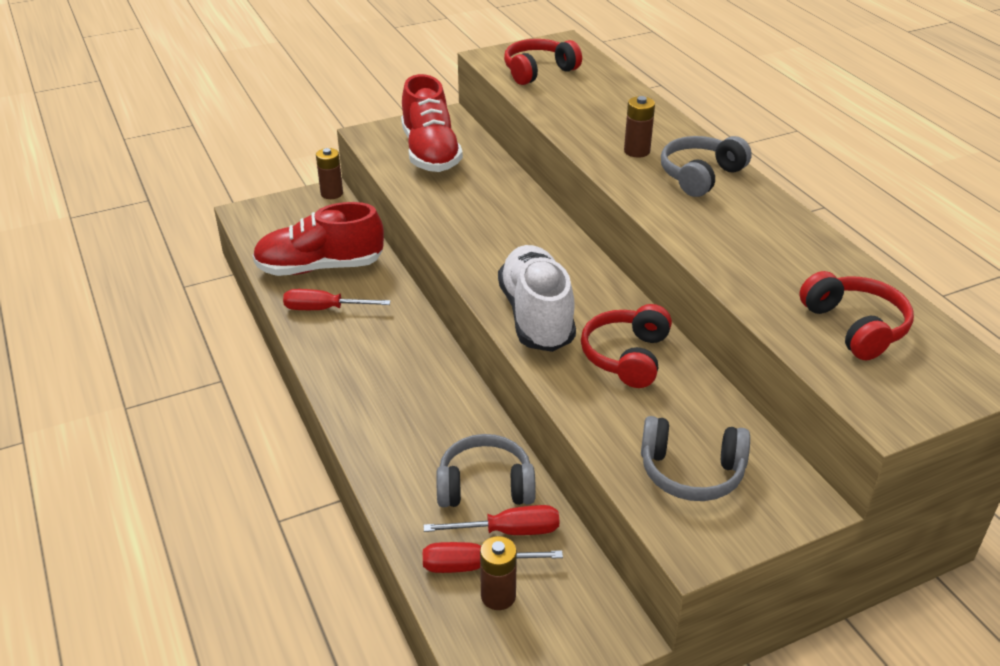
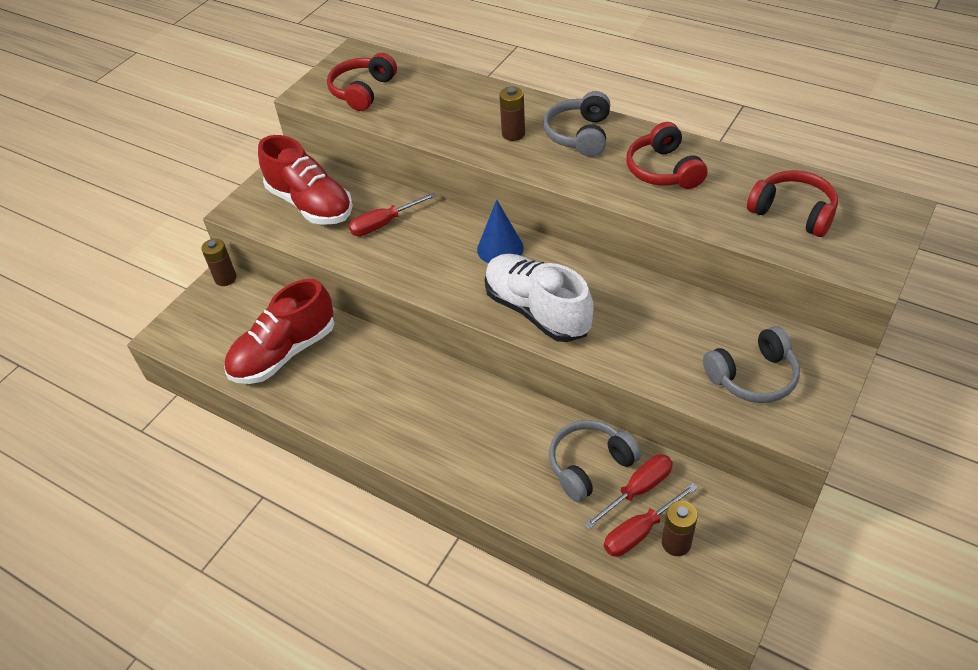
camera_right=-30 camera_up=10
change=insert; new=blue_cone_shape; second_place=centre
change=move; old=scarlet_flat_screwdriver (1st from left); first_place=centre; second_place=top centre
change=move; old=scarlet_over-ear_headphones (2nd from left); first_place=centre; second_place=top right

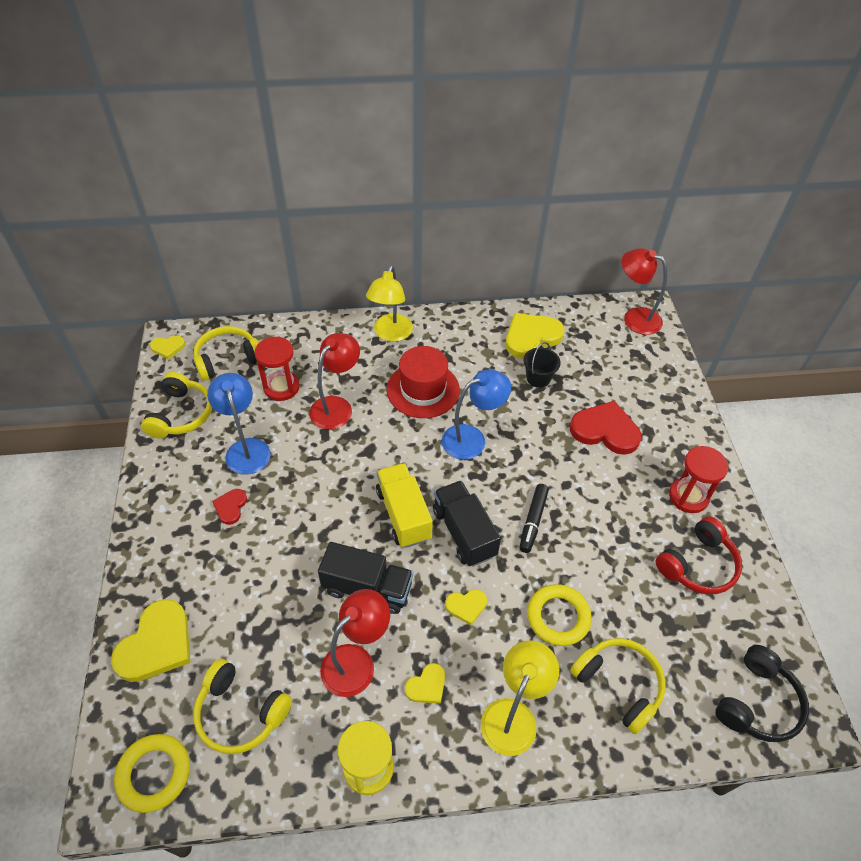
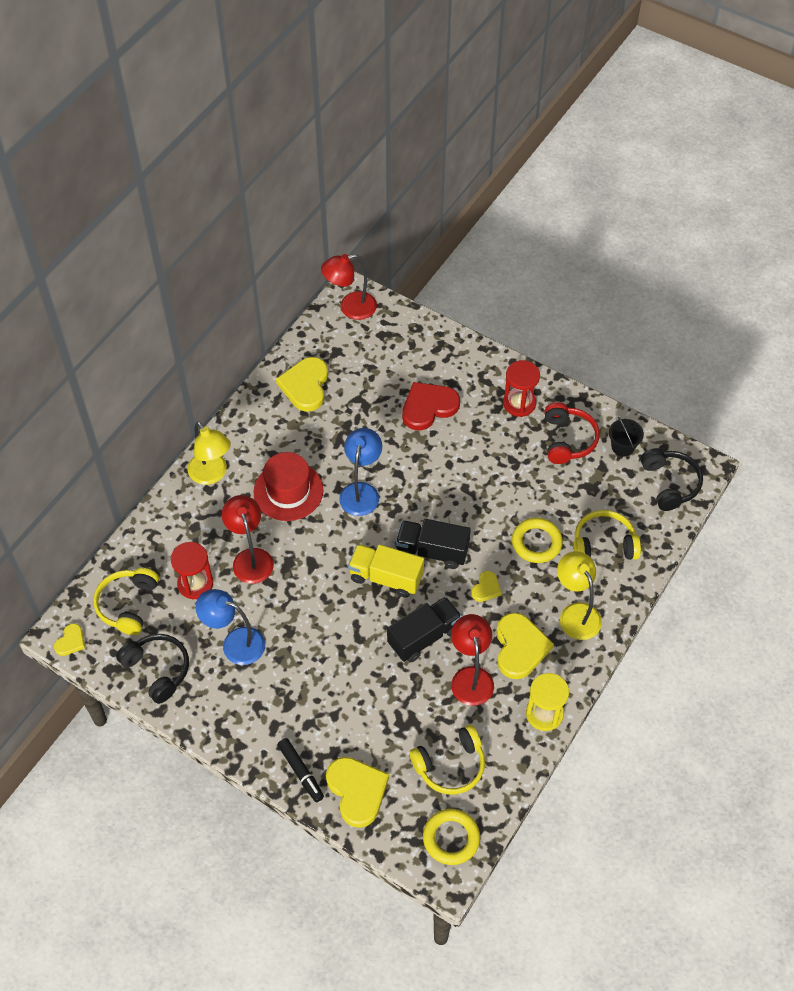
camera_right=-50 camera_up=5
change=delete; old=scarlet_heart (1st from left); first_place=middle left
change=move; old=jet-black_marker_pen; first_place=centre; second_place=bottom centre
change=move; old=jet-black_pail; first_place=centre; second_place=middle right
change=recolor; old=bright_yellow_over-ear_headphones (1st from left); new=jet-black_over-ear_headphones (1st from left); first_place=middle left; second_place=bottom left
change=resize; old=bright_yellow_heart (3rd from left in the first image); first_place=bottom centre; second_place=centre; factor=1.95

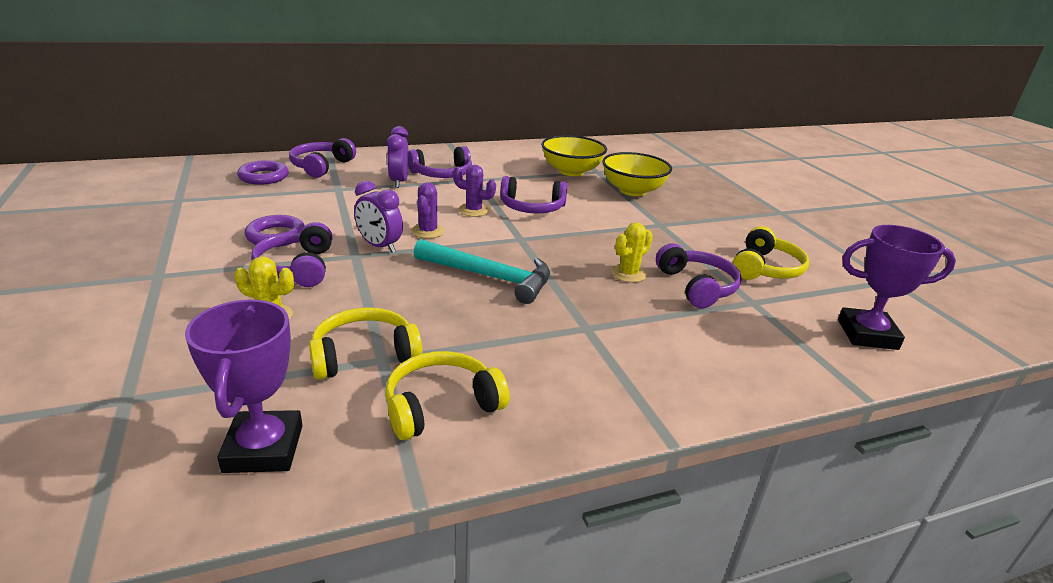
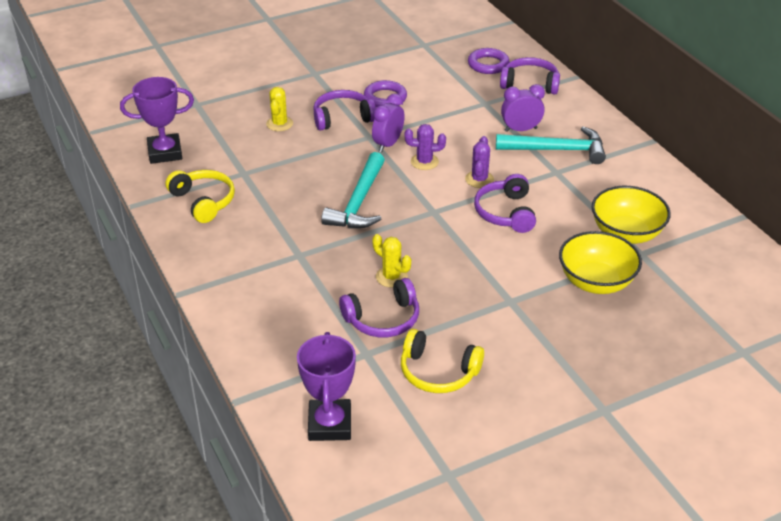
camera_right=85 camera_up=10
change=delete; old=bright_yellow_over-ear_headphones (1st from left); first_place=centre
change=replace; old=violet_over-ear_headphones (3rd from left); new=teal_claw_hammer (2nd from left); first_place=top centre; second_place=top right

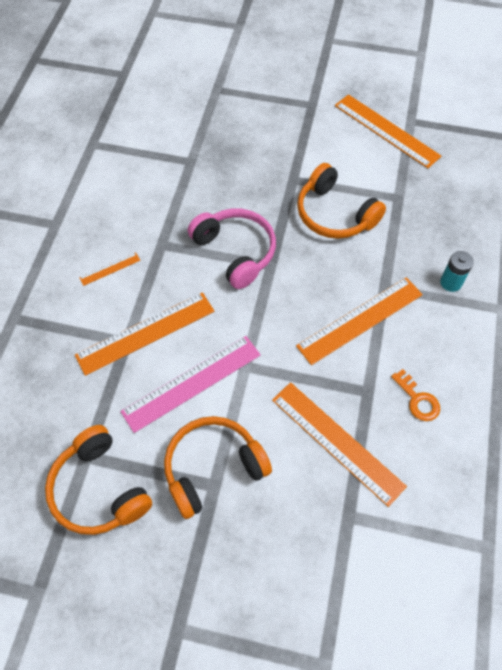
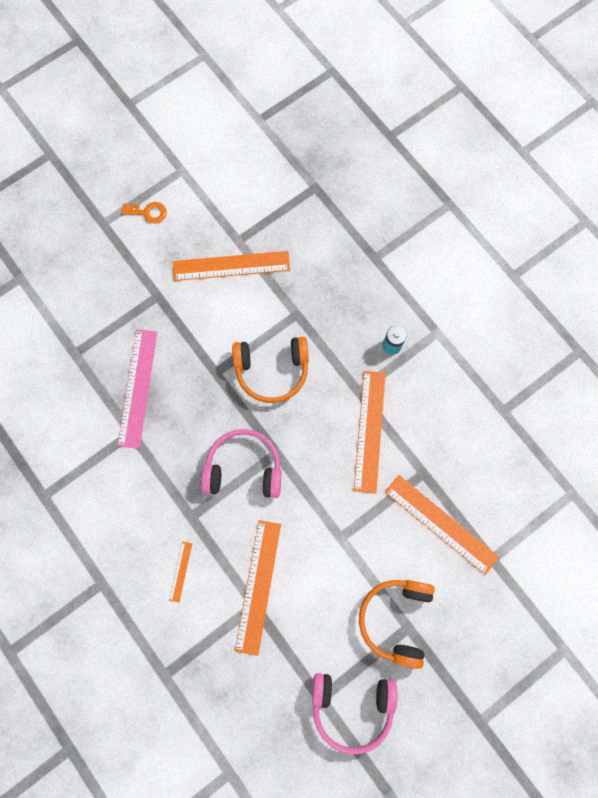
camera_right=-50 camera_up=15
change=move; old=pink_measuring_stick; first_place=centre; second_place=middle left
change=move; old=orange-coloured_door_key; first_place=middle right; second_place=top left
change=recolor; old=orange-coloured_over-ear_headphones (1st from left); new=pink_over-ear_headphones (2nd from left); first_place=bottom left; second_place=bottom centre
change=rotate; old=orange-coloured_measuring_stick (3rd from left in the first image); first_place=middle right; second_place=middle right; degrees=45

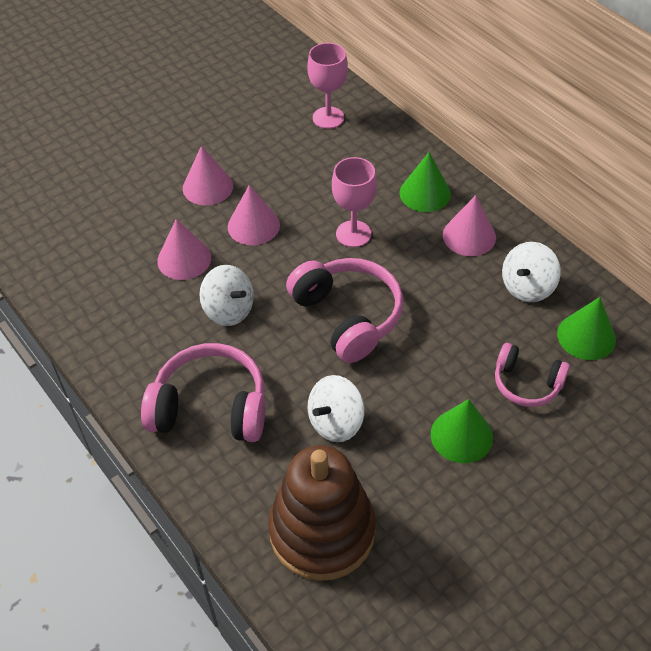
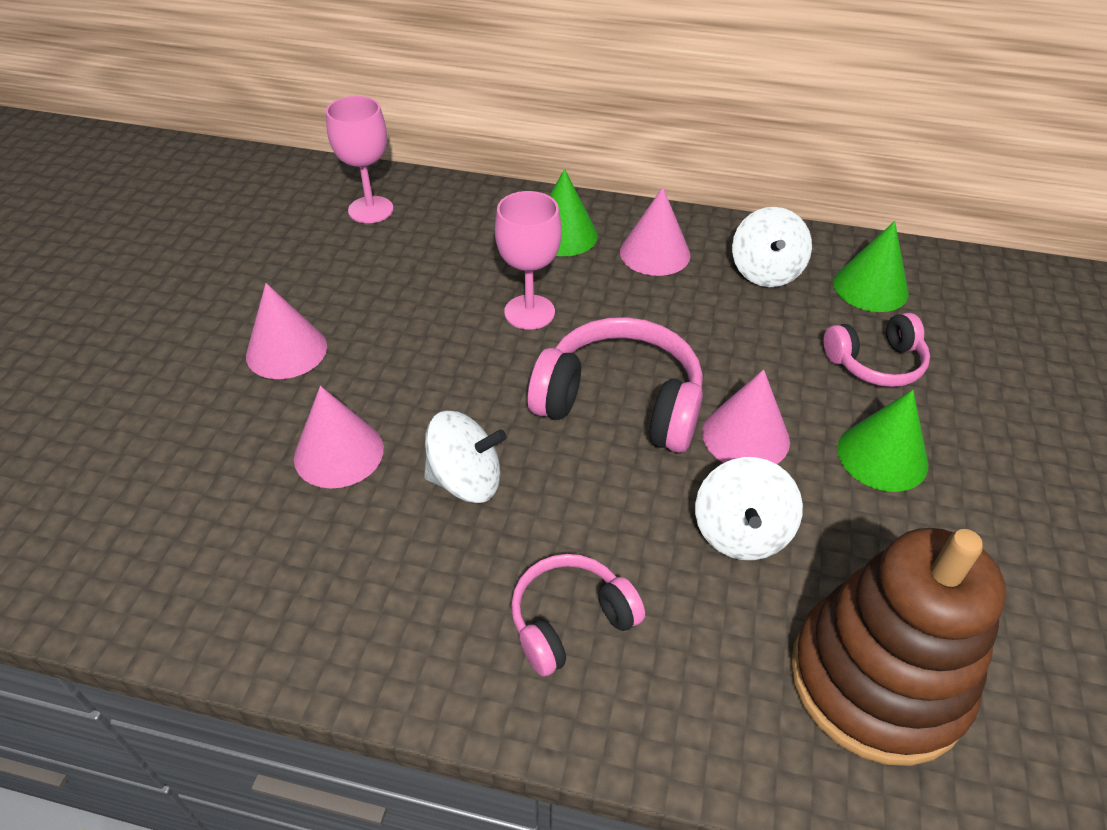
camera_right=-40 camera_up=-5
change=move; old=pink_cone_shape (3rd from left in the first image); new=pink_cone_shape (4th from left); first_place=top centre; second_place=middle right
change=resize; old=pink_over-ear_headphones (1st from left); first_place=middle left; second_place=bottom centre; factor=0.61

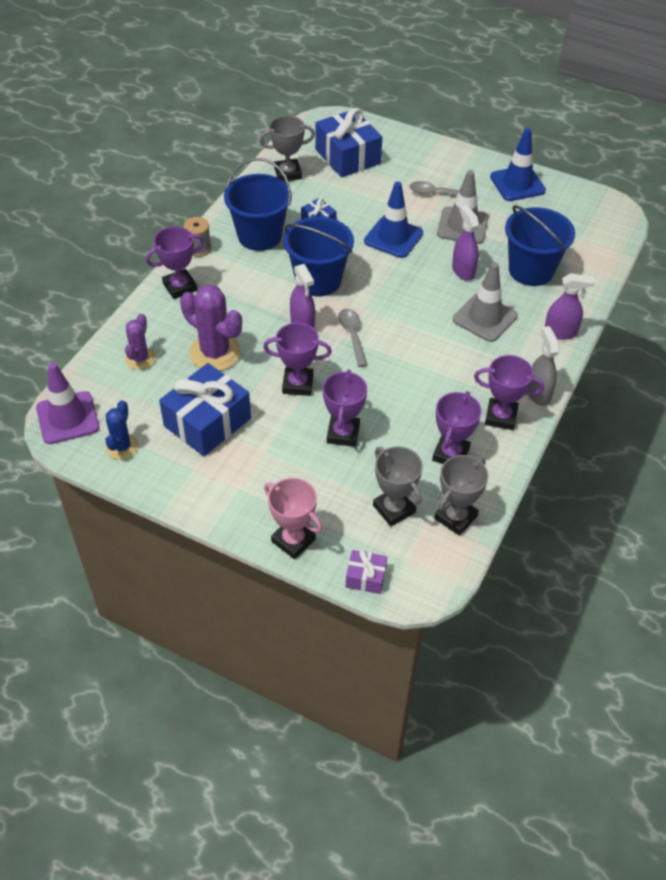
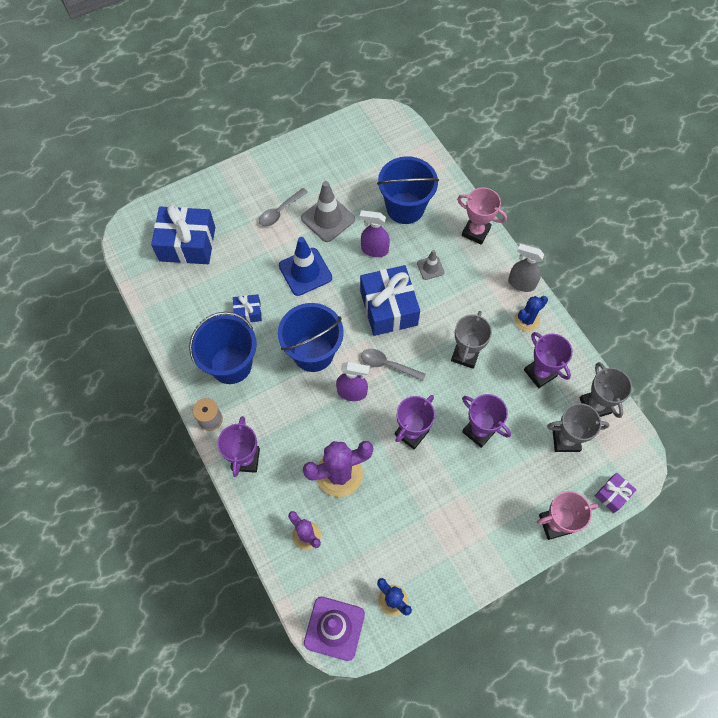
camera_right=-55 camera_up=15
change=delete; old=blue_traffic_cone (2nd from left); first_place=top right
change=move; old=blue_gift (1st from left in the first image); new=blue_gift (3rd from left); first_place=middle left; second_place=centre
change=move; old=grey_award_cup (1st from left); first_place=top centre; second_place=centre
change=replace; old=violet_award_cup (5th from left); new=blue_prickly_plant (2nd from left); first_place=middle right; second_place=middle right
change=replace; old=violet_spray_bottle (3rd from left); new=pink_award_cup (1st from left); first_place=middle right; second_place=top right
change=resize; old=grey_traffic_cone (2nd from left); first_place=middle right; second_place=centre; factor=0.53

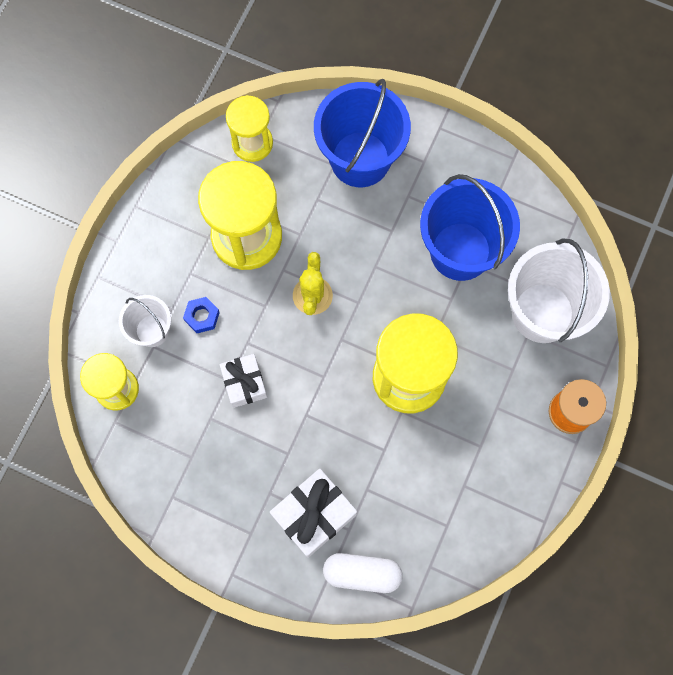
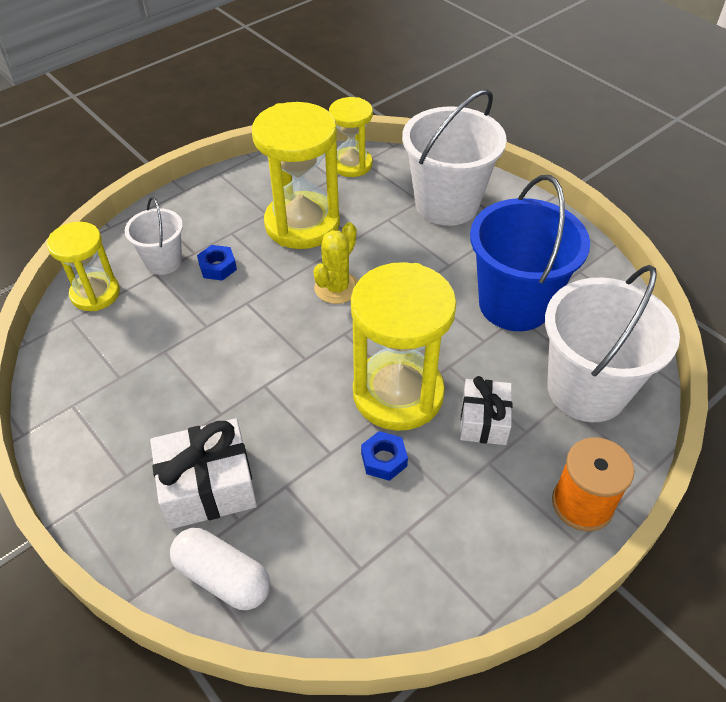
camera_right=25 camera_up=-25
change=insert; new=blue_hex_nut (2nd from left); second_place=centre
change=move; old=snow-white_gift (1st from left in the first image); new=snow-white_gift (2nd from left); first_place=centre; second_place=middle right
change=recolor; old=blue_pail (1st from left); new=snow-white_pail (2nd from left); first_place=top centre; second_place=top centre

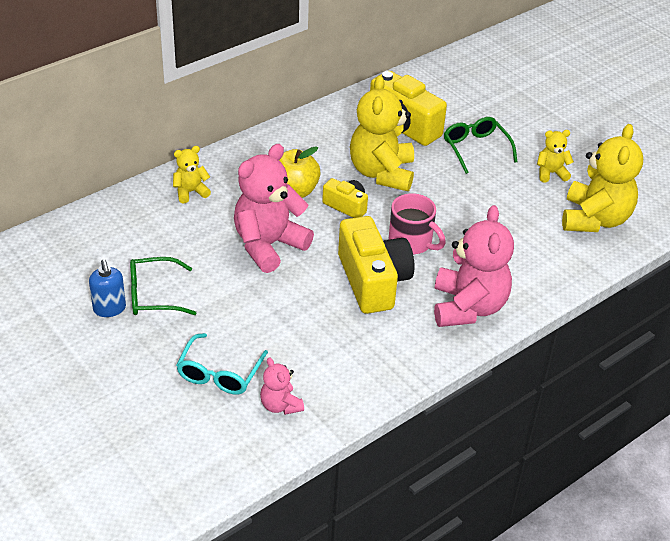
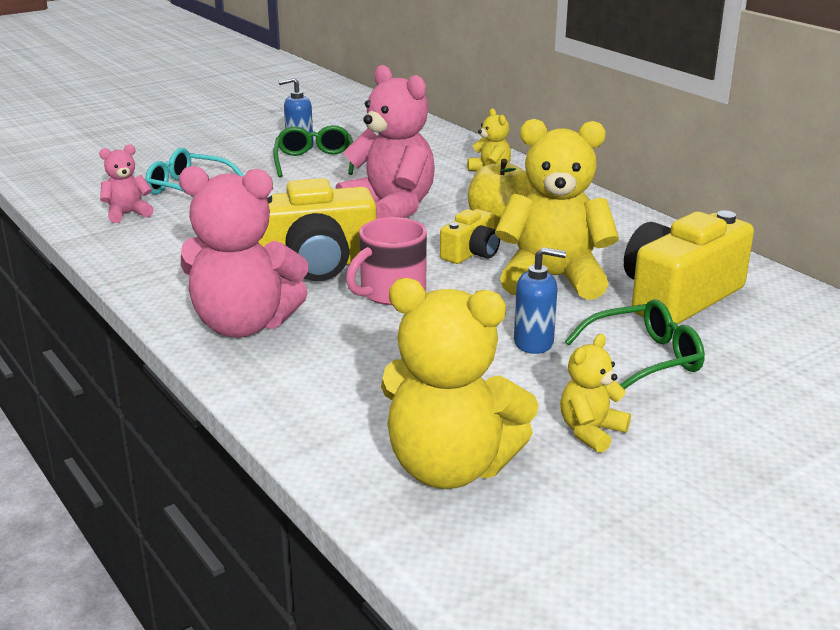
camera_right=95 camera_up=-15
change=insert; new=blue_pump_bottle (2nd from left); second_place=centre
change=rotate; old=bright_yellow_teddy_bear (3rd from left in the first image); first_place=top right; second_place=middle right; degrees=-135

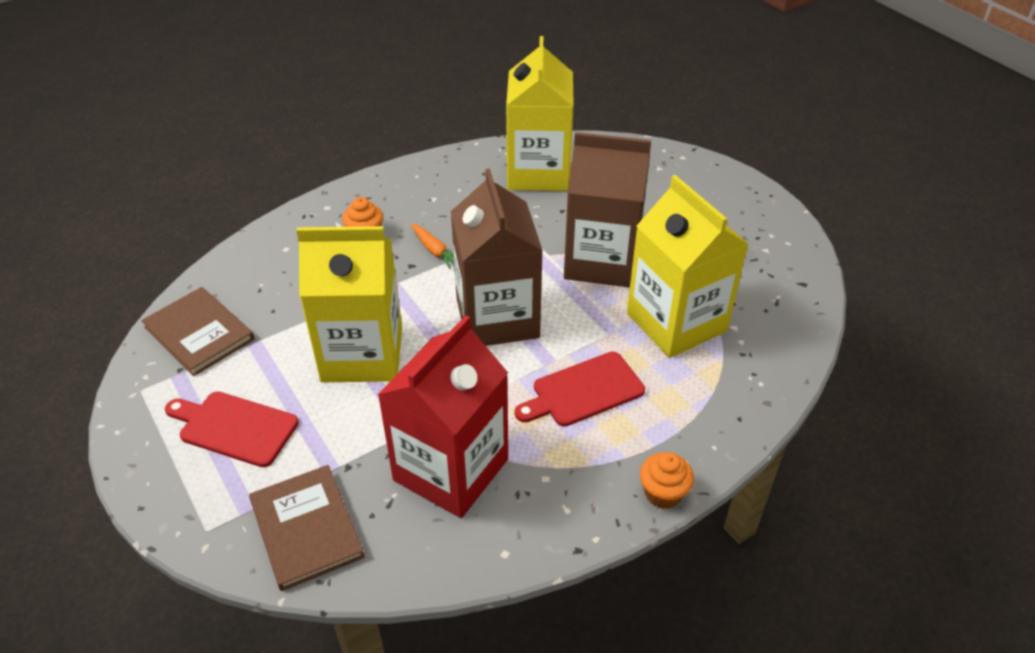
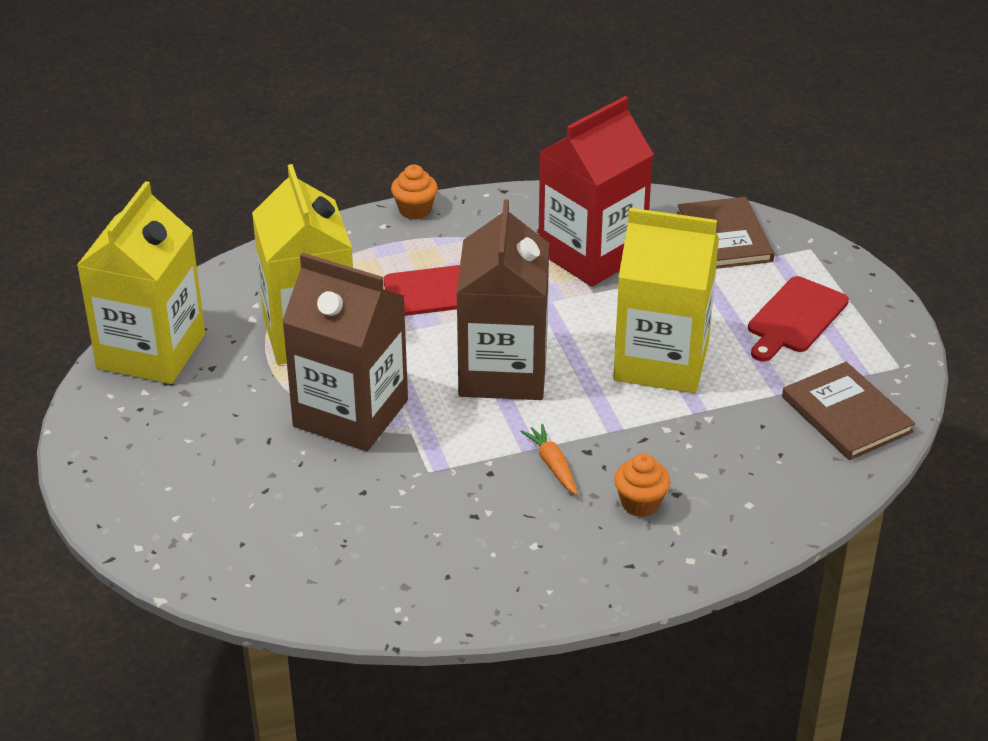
camera_right=-165 camera_up=-5
change=move; old=bright_yellow_carton (2nd from left in the first image); new=bright_yellow_carton (1st from left); first_place=top centre; second_place=middle left
change=rotate; old=scarlet_chopping_board (1st from left in the first image); first_place=middle left; second_place=middle right; degrees=90

